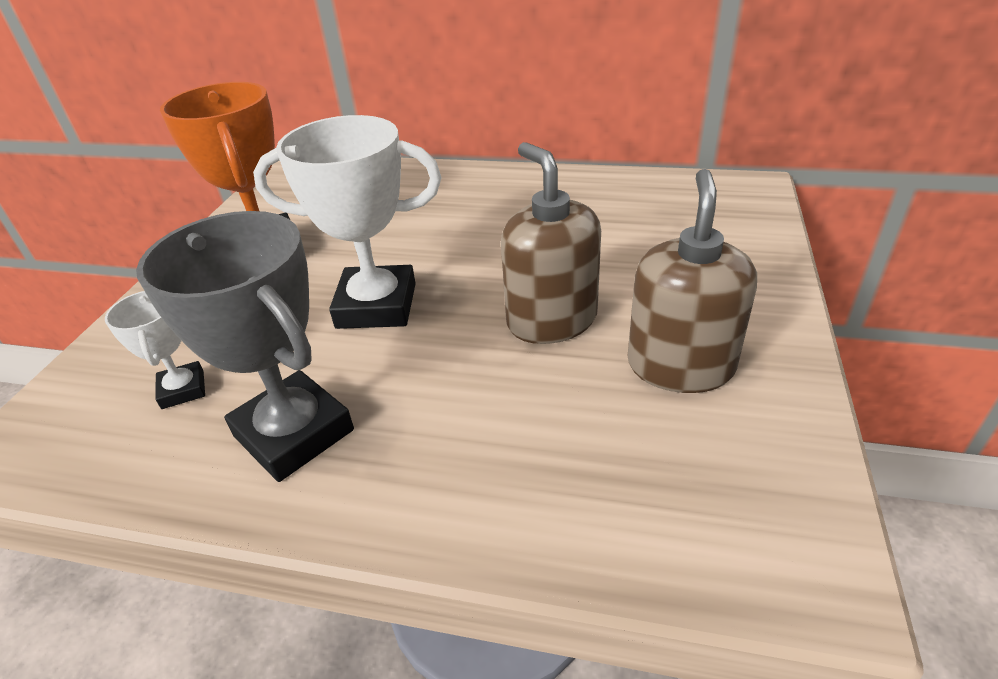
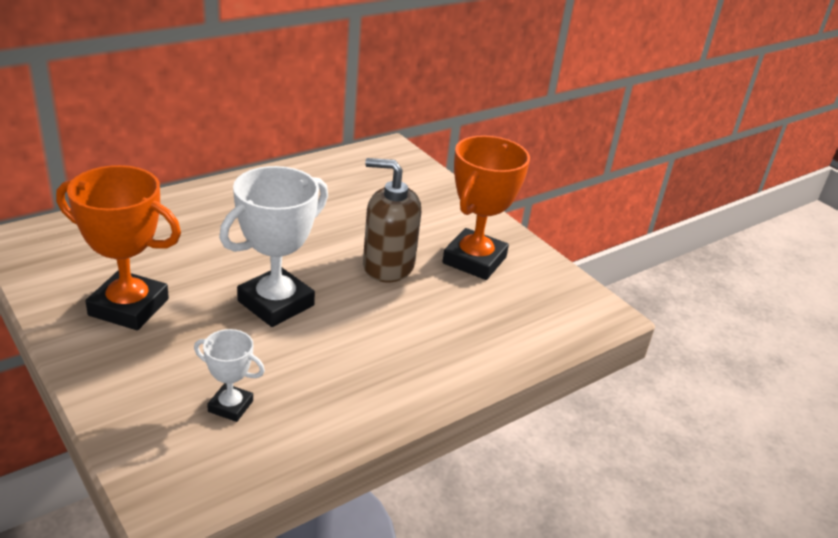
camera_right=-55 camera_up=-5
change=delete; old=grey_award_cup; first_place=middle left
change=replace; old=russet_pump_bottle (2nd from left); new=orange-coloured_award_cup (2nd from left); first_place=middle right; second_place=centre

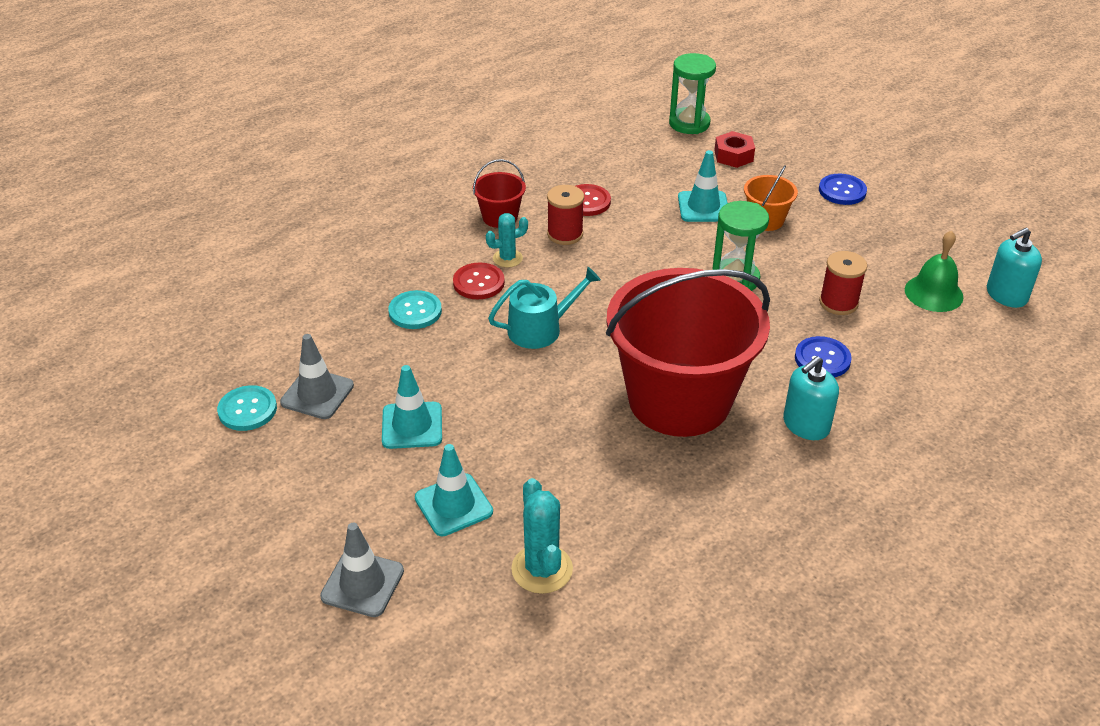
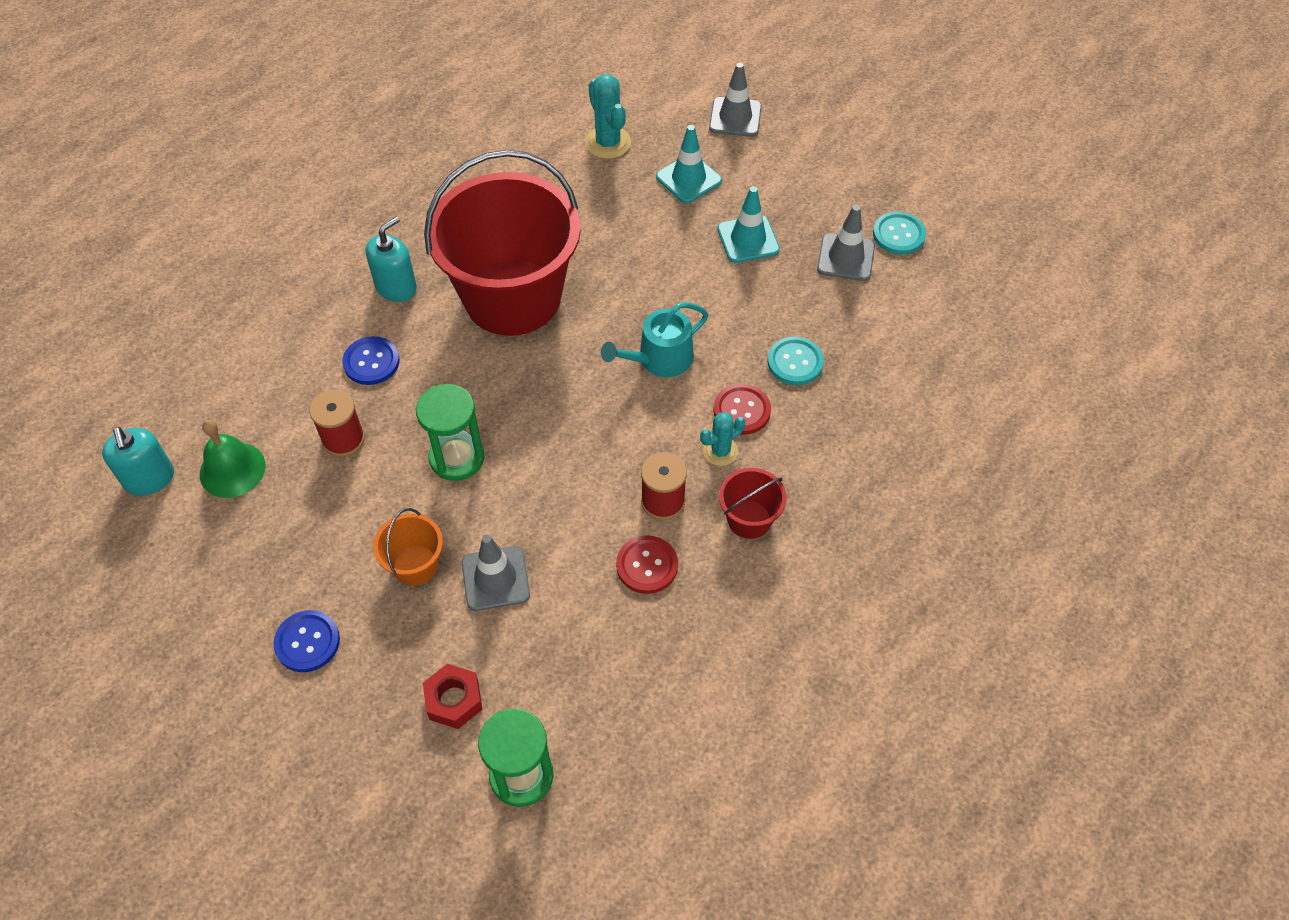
camera_right=170 camera_up=15
change=recolor; old=teal_traffic_cone (3rd from left); new=grey_traffic_cone (1st from left); first_place=top centre; second_place=centre
change=rotate; old=teal_pump_bottle (2nd from left in the first image); first_place=middle right; second_place=middle left; degrees=105

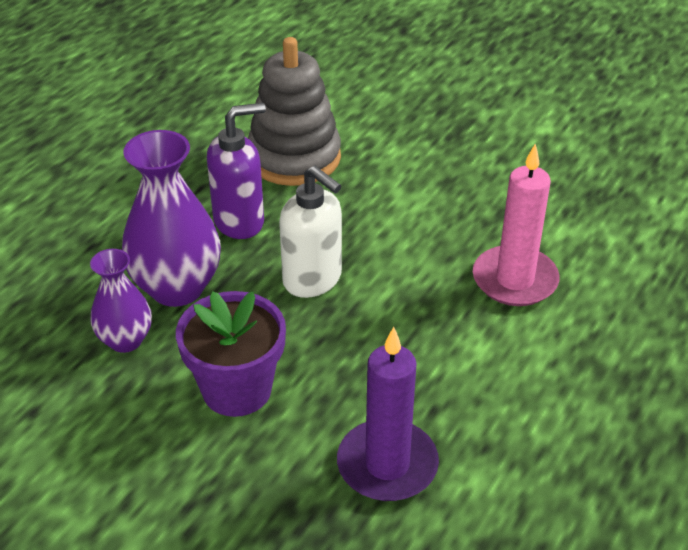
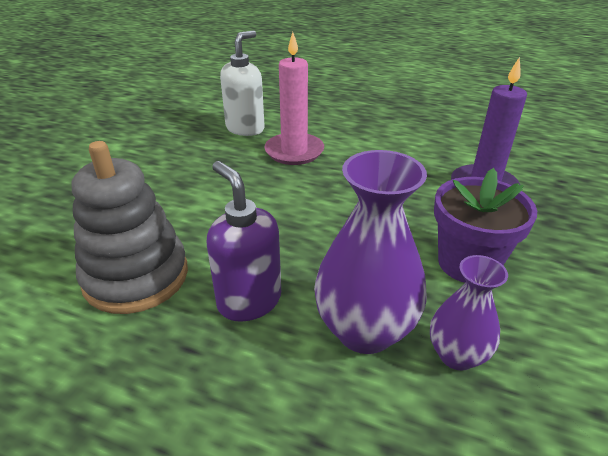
camera_right=-100 camera_up=-5
change=move; old=snow-white_pump_bottle; first_place=centre; second_place=top centre

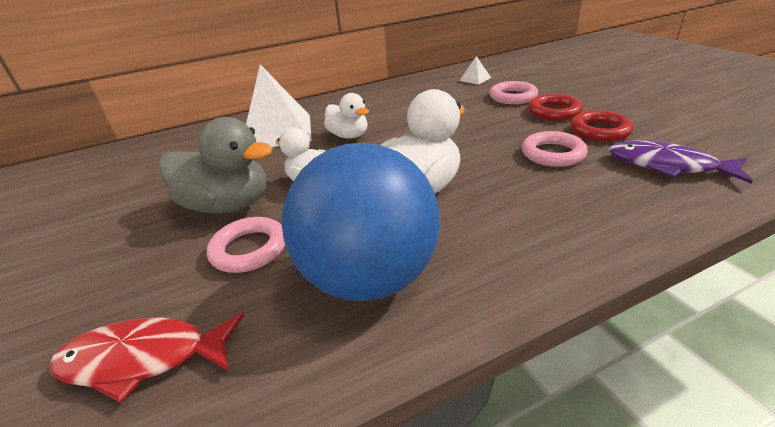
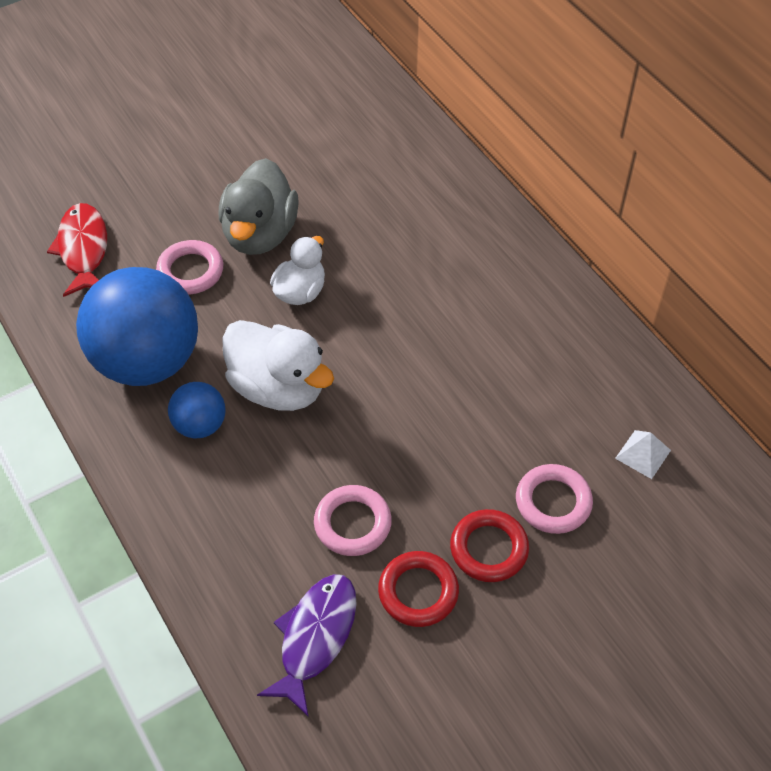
camera_right=80 camera_up=20
change=delete; old=snow-white_solid_pyramid (1st from left); first_place=top centre
change=delete; old=snow-white_duck (2nd from left); first_place=top centre
change=insert; new=blue_sphere (2nd from left); second_place=middle left

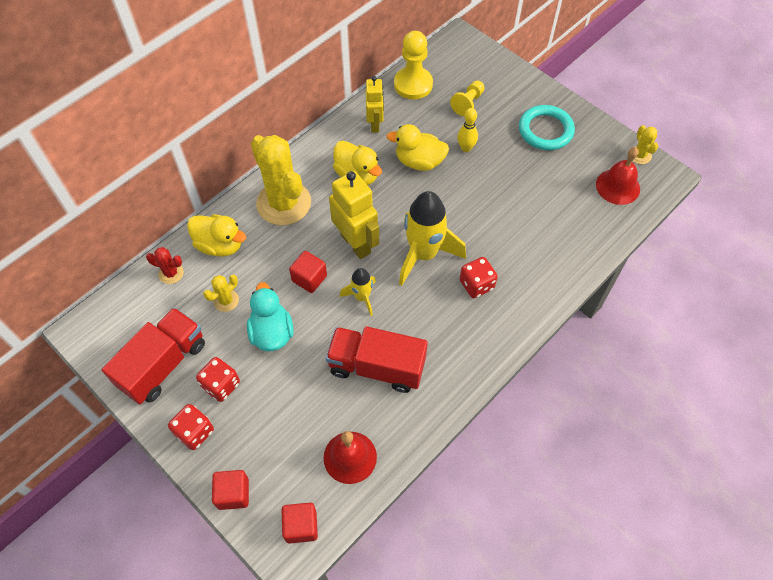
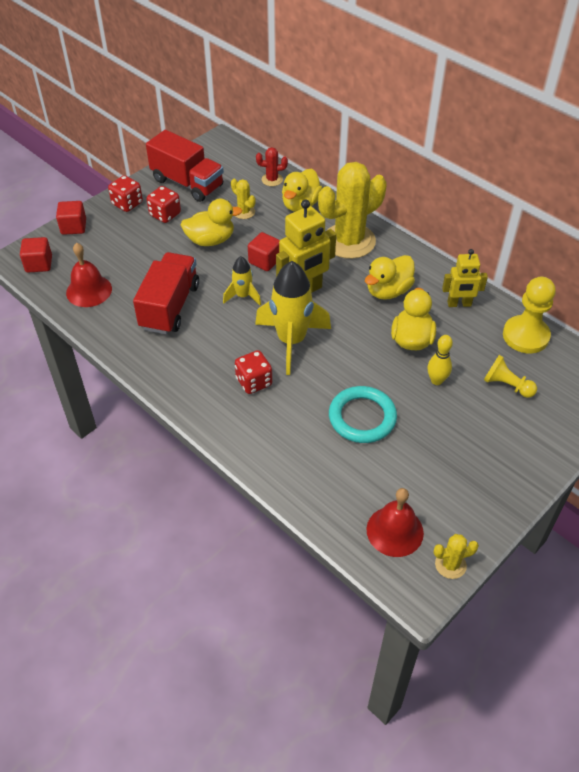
camera_right=90 camera_up=-10
change=move; old=teal_torus; first_place=top right; second_place=centre
change=recolor; old=teal_duck; new=bright_yellow_duck (1st from left); first_place=centre; second_place=top centre
change=rotate; old=scarlet_prickly_plant; first_place=middle left; second_place=top centre; degrees=75

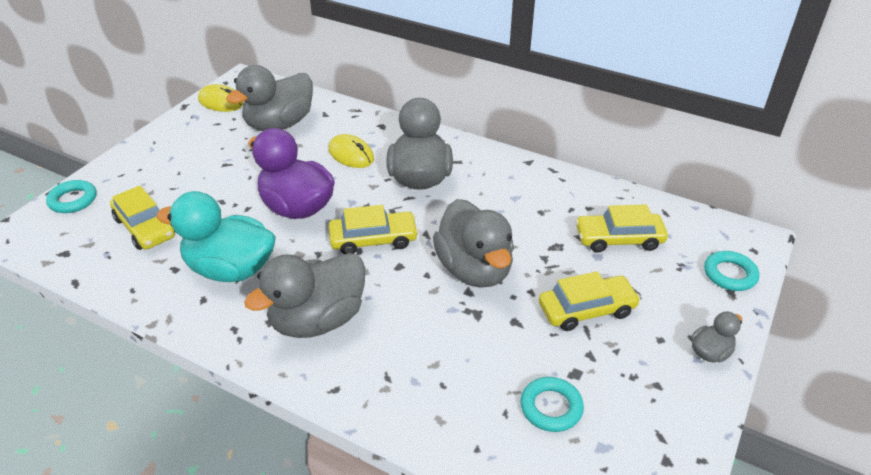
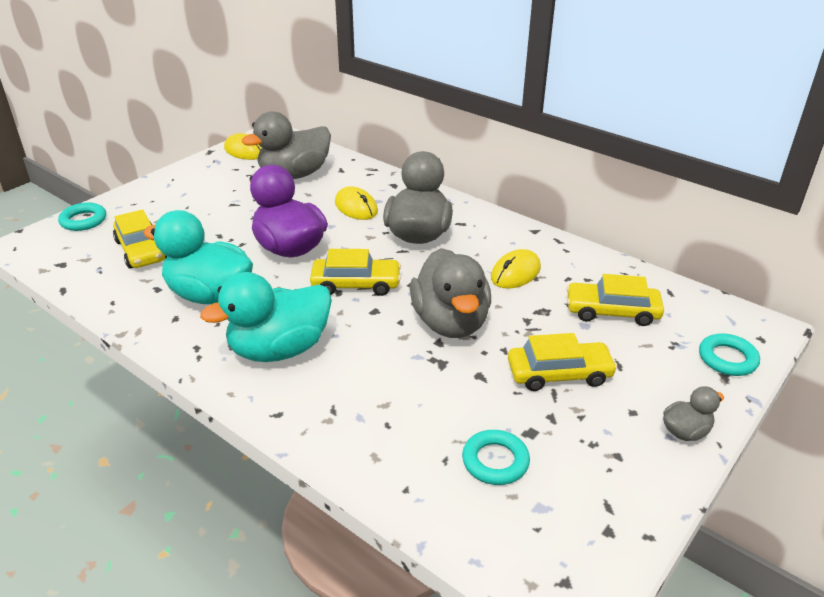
camera_right=10 camera_up=-5
change=insert; new=bright_yellow_computer_mouse (3rd from left); second_place=centre
change=recolor; old=grey_duck (2nd from left); new=teal_duck (2nd from left); first_place=centre; second_place=middle left

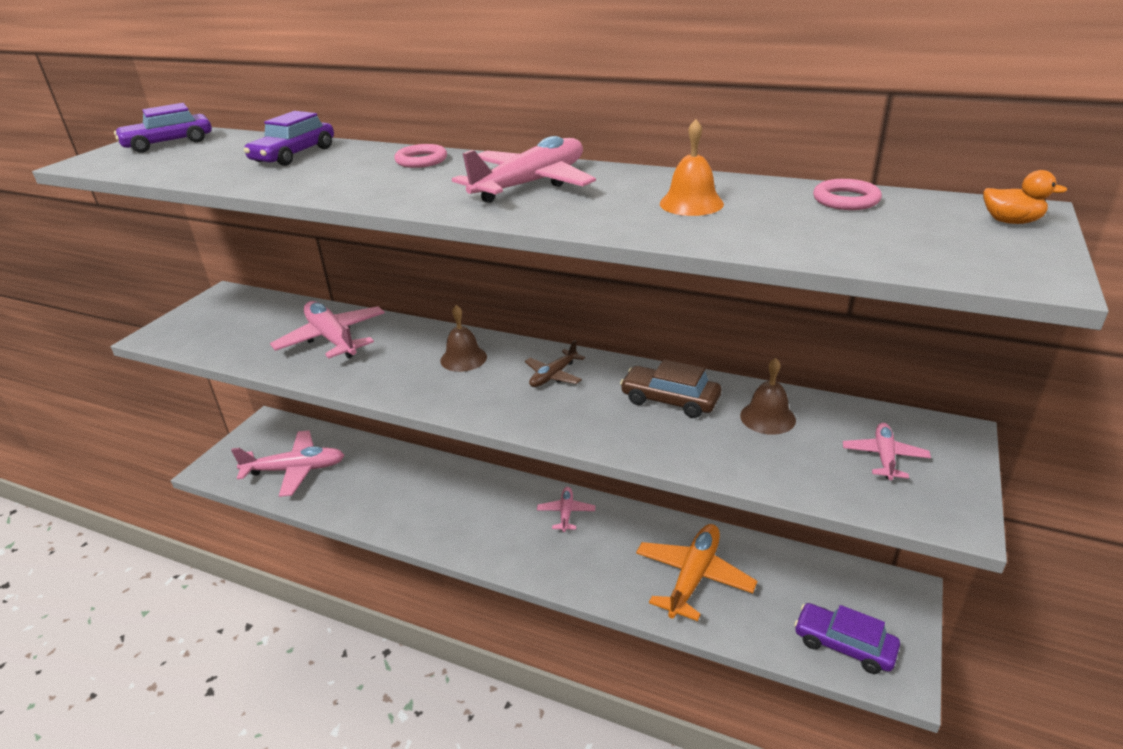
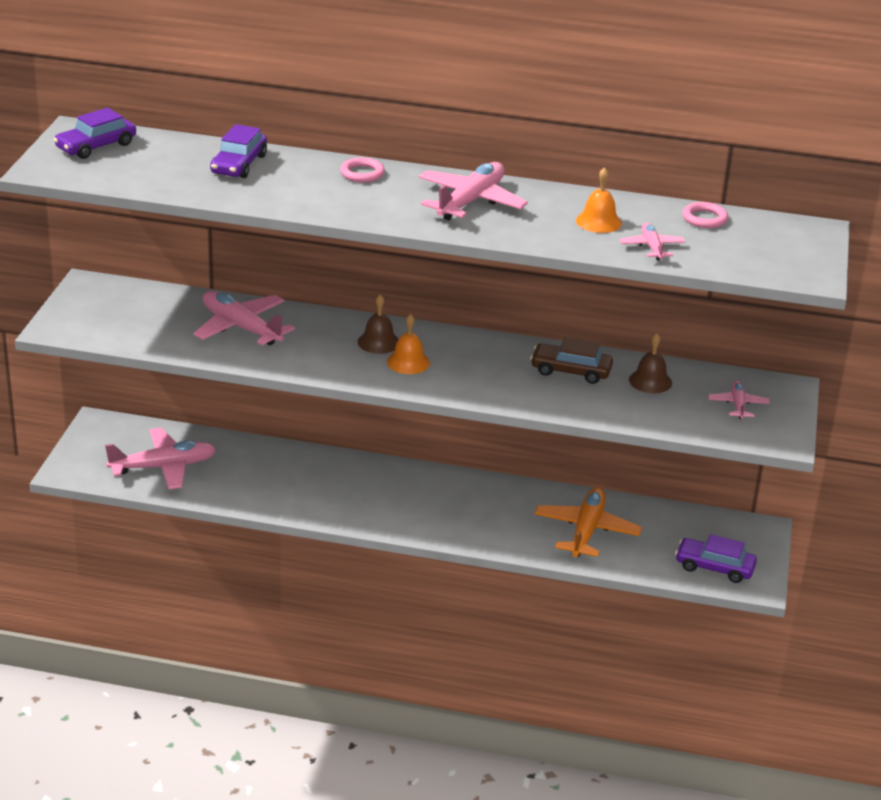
camera_right=-15 camera_up=0
change=delete; old=russet_plane; first_place=centre
change=delete; old=orange-coloured_duck; first_place=top right
change=insert; new=orange-coloured_hand_bell (1st from left); second_place=centre
change=move; old=pink_plane (4th from left); first_place=bottom centre; second_place=top right

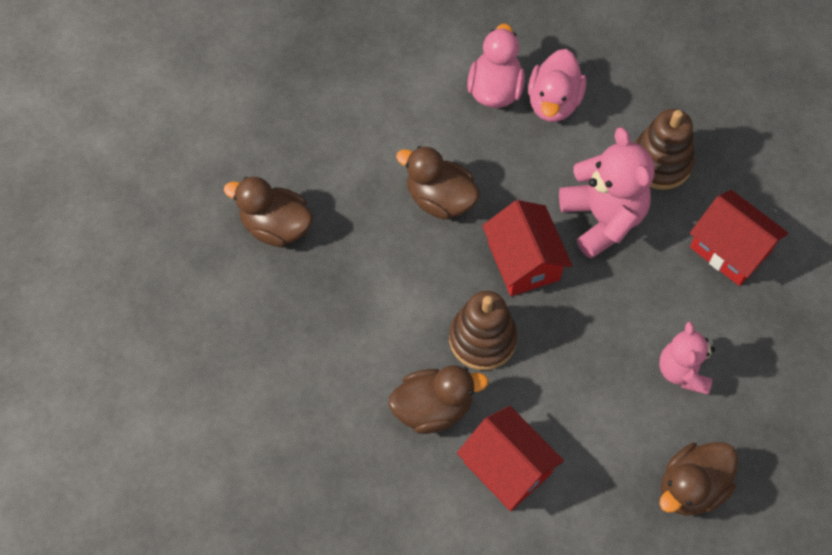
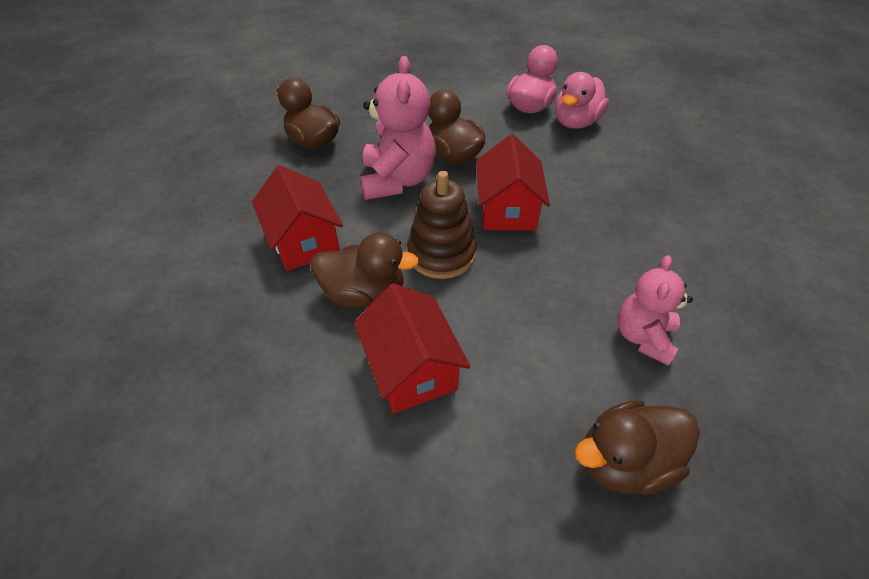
camera_right=20 camera_up=-15
change=delete; old=russet_ring_stacker (2nd from left); first_place=top right
change=move; old=pink_teddy_bear (1st from left); first_place=middle right; second_place=top centre
change=move; old=scarlet_toy_house (3rd from left in the first image); new=scarlet_toy_house (1st from left); first_place=middle right; second_place=centre

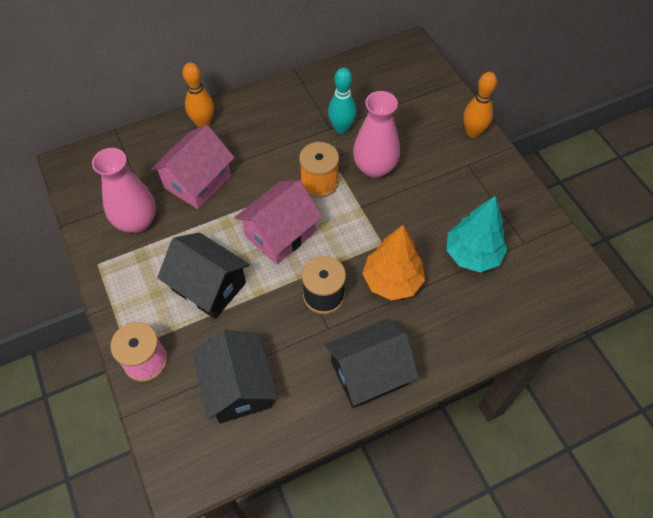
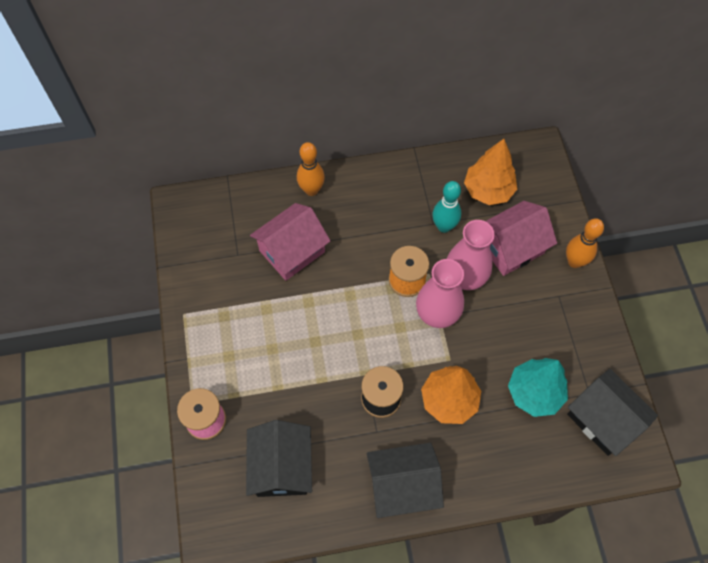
camera_right=15 camera_up=5
change=insert; new=orange-coloured_tree (2nd from left); second_place=top right
change=move; old=pink_flower_vase (1st from left); first_place=middle left; second_place=centre
change=move; old=jet-black_toy_house (1st from left in the first image); new=jet-black_toy_house (3rd from left); first_place=middle left; second_place=bottom right
change=move; old=pink_toy_house (2nd from left); first_place=centre; second_place=middle right

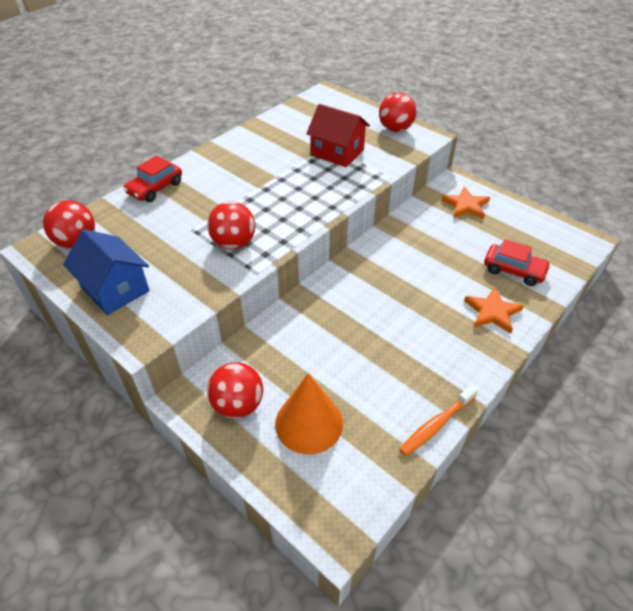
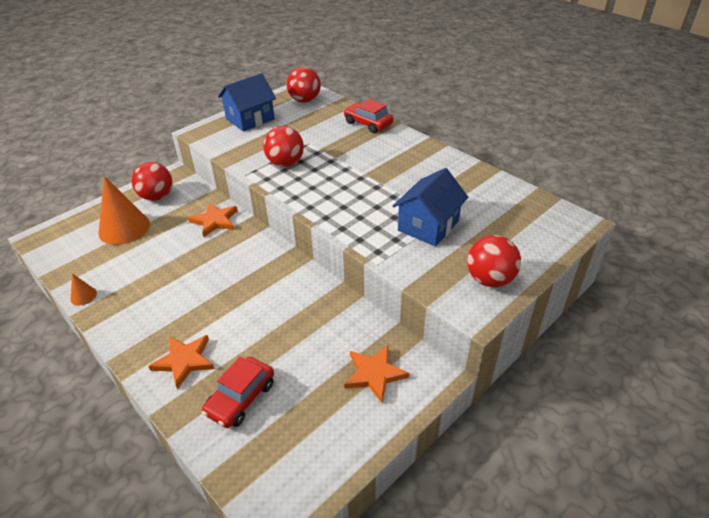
camera_right=95 camera_up=-5
change=insert; new=orange-coloured_star (2nd from left); second_place=middle left
change=replace; old=orange-coloured_toothbrush; new=orange-coloured_cone_shape (1st from left); first_place=bottom right; second_place=middle left
change=recolor; old=scarlet_toy_house; new=blue_toy_house (2nd from left); first_place=top centre; second_place=centre

